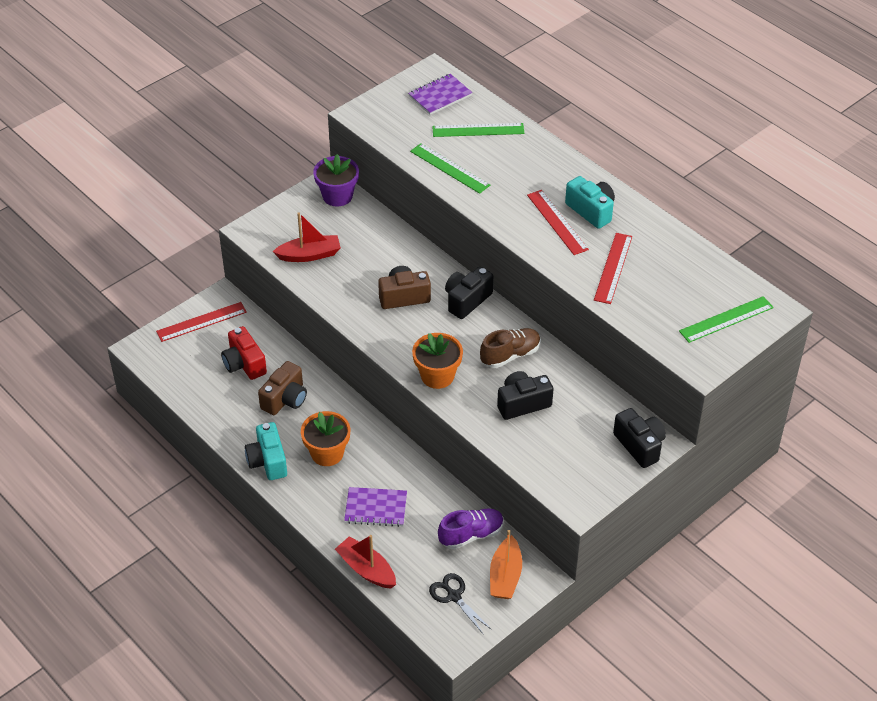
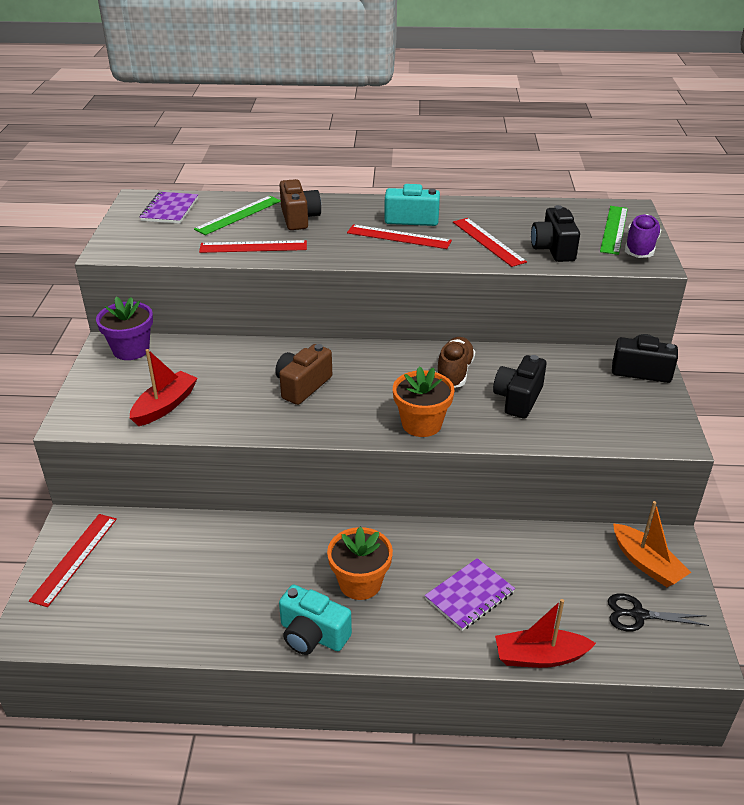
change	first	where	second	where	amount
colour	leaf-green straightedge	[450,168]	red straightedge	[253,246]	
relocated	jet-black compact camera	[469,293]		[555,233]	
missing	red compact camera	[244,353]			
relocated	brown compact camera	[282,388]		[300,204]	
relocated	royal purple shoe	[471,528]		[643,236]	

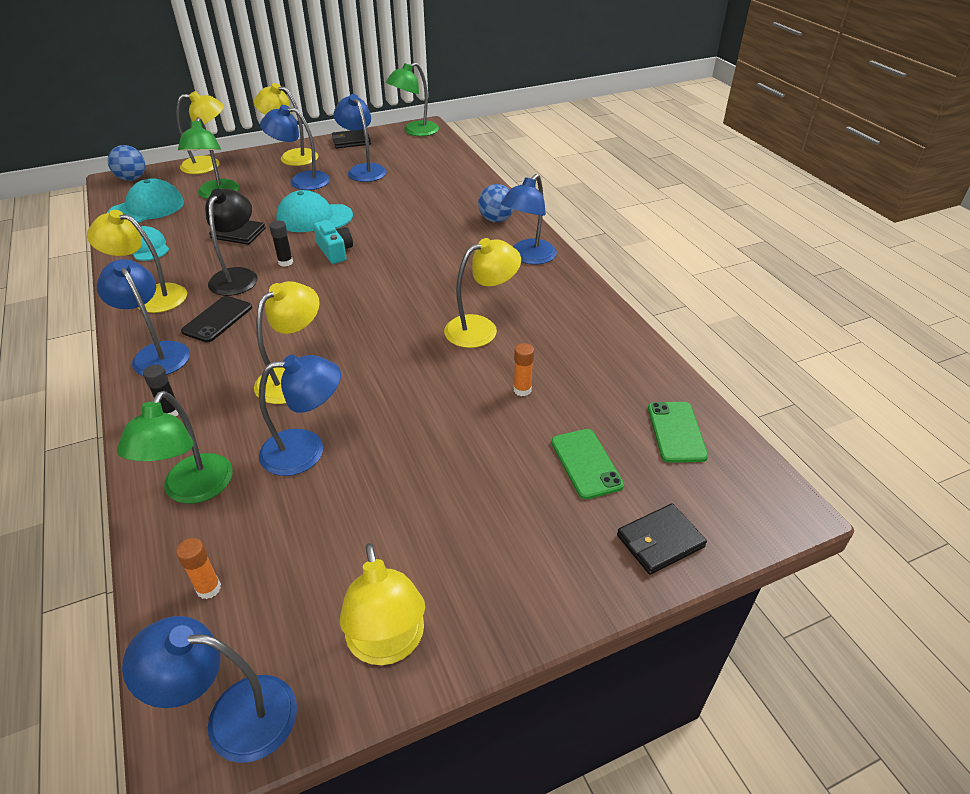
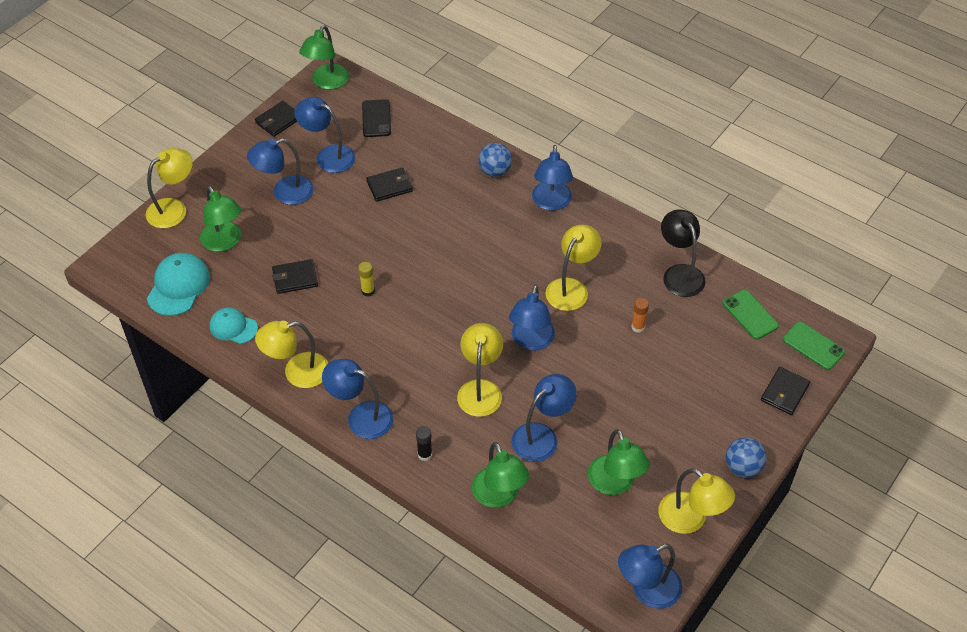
change	first	where	second	where	amount
missing	yellow desk lamp	[286,124]			
relocated	blue play ball	[126,163]		[746,457]	
relocated	jet-black desk lamp	[231,242]		[683,253]	
missing	aqua peaked cap	[314,211]			
missing	aqua compact camera	[333,242]			
colour	jet-black glue	[281,244]	yellow glue	[366,279]	
relocated	jet-black mobile phone	[216,319]		[376,118]	
relocated	leaf-green mobile phone	[587,464]		[814,346]	
missing	bright orange glue	[198,568]			
appeared			jet-black wallet	[389,184]	
appeared			blue desk lamp	[532,317]	
appeared			leaf-green desk lamp	[619,462]	

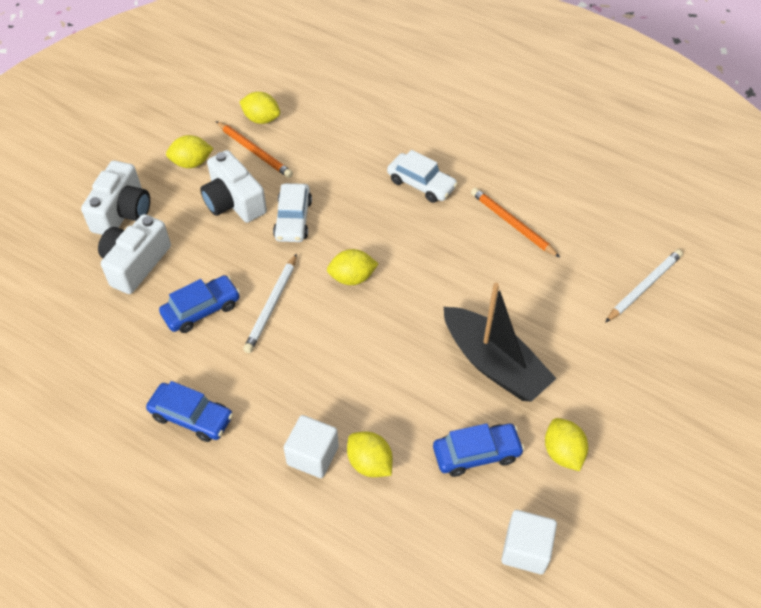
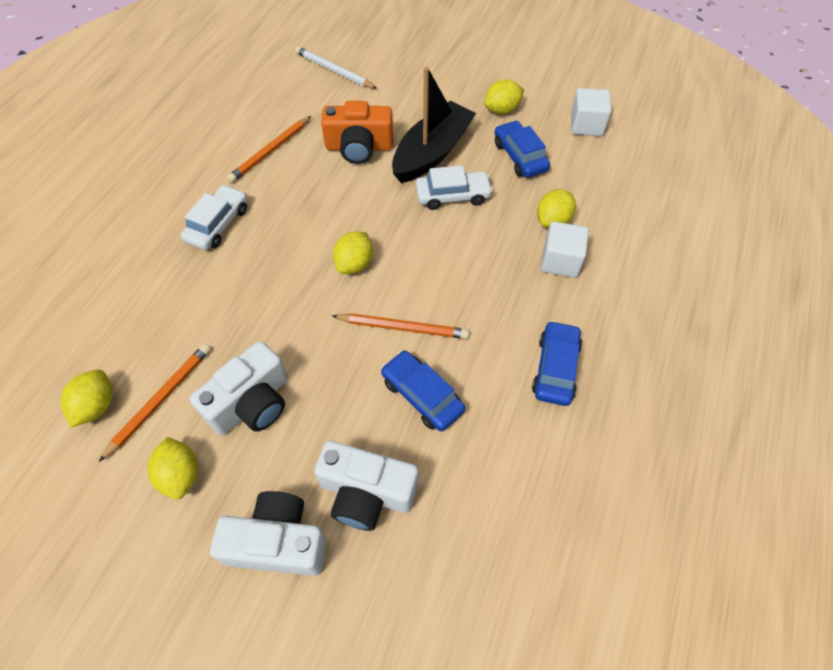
change	first	where	second	where	amount
relocated	white toy car	[292,212]		[454,187]	
spun	yellow citrus fruit	[352,267]		[353,253]	45 degrees clockwise
colour	white lead pencil	[270,303]	bright orange lead pencil	[400,326]	
appeared			bright orange compact camera	[357,132]	

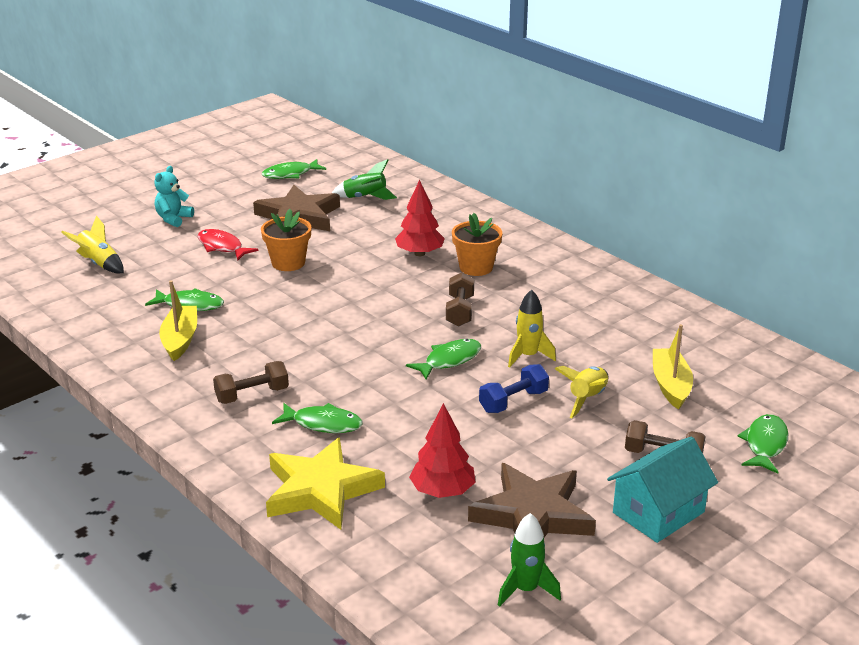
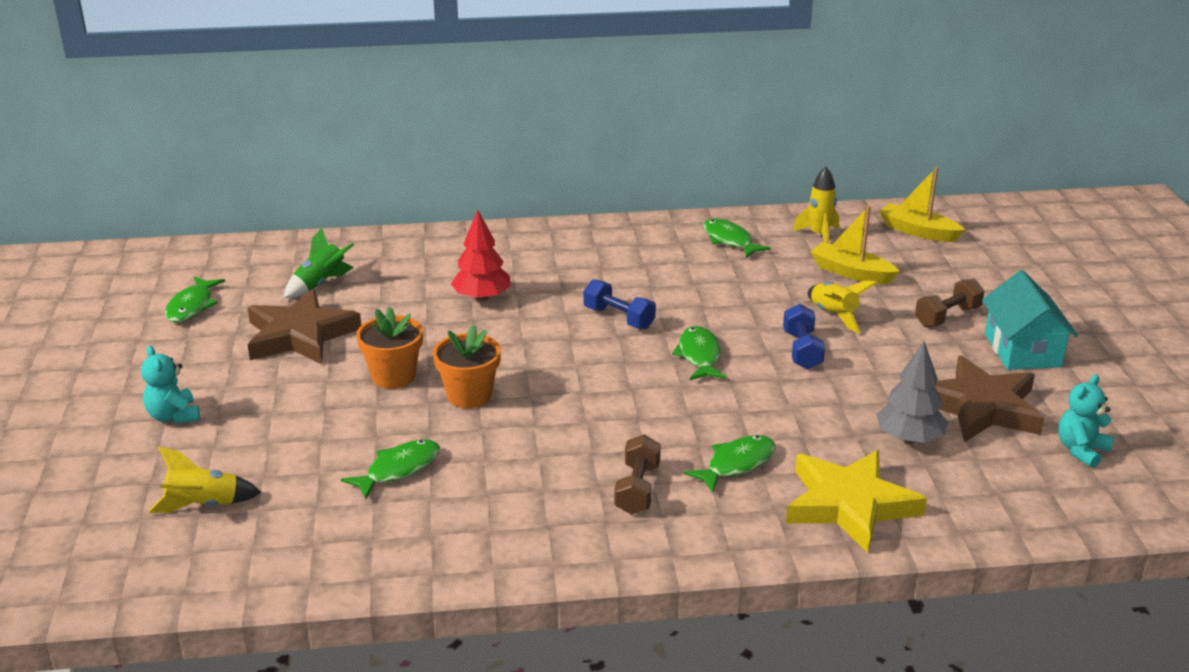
change	first	where	second	where	amount
relocated	bright orange flower pot	[477,244]		[467,367]	
missing	red fish figure	[227,245]			
colour	brown dumbbell	[460,299]	blue dumbbell	[620,304]	
relocated	yellow sailboat	[178,320]		[922,204]	
relocated	yellow rocket	[532,328]		[815,205]	
colour	red tree	[442,450]	grey tree	[912,392]	
relocated	leaf-green fish figure	[763,444]		[737,238]	
exchanged	leaf-green rocket	[529,560]	aqua teddy bear	[1086,421]	

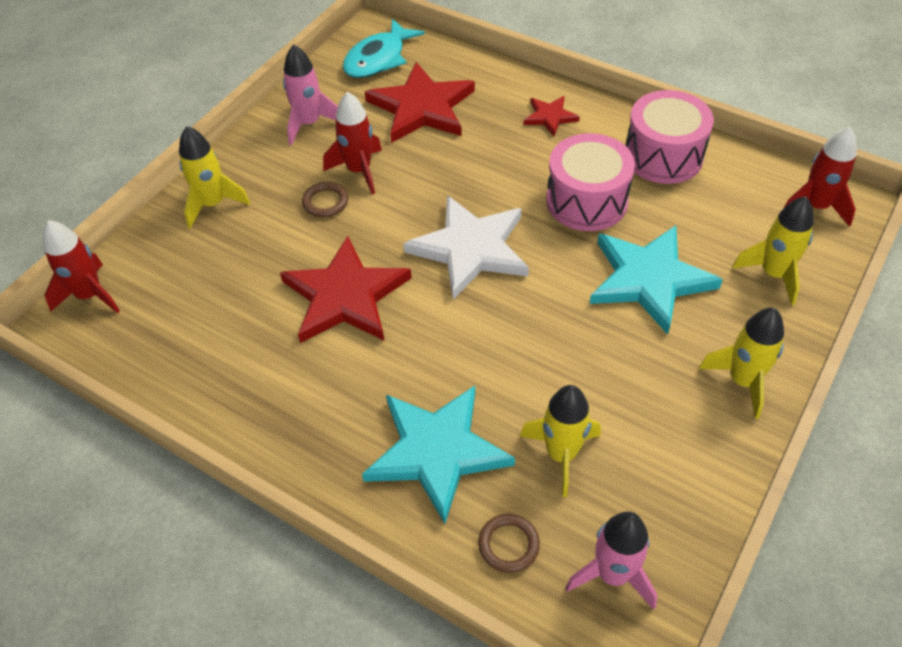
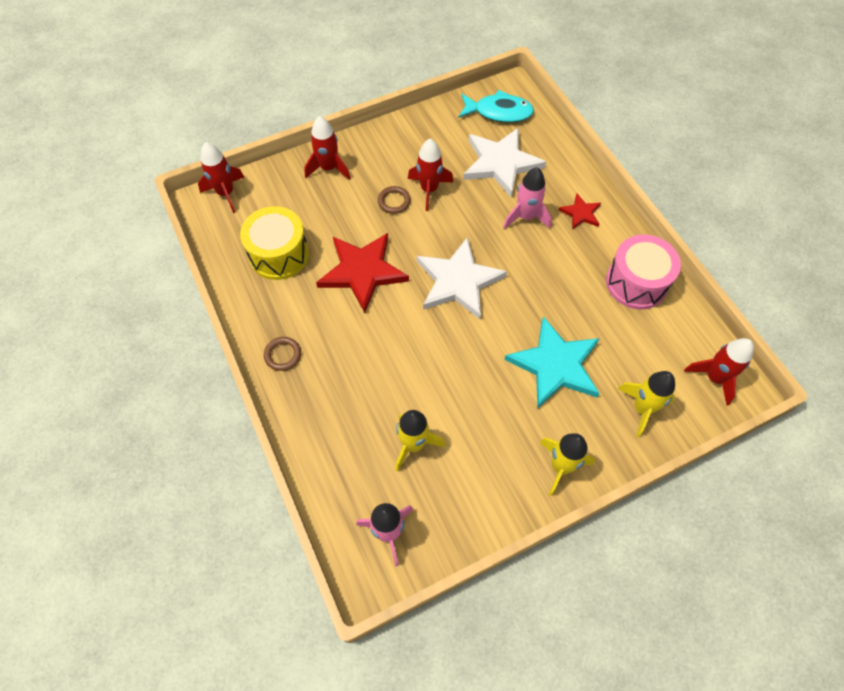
change	first	where	second	where	amount
spun	aqua fish figure	[384,48]		[496,106]	150 degrees counterclockwise
relocated	rose-pink rocket	[310,95]		[527,198]	
colour	red star shape	[420,102]	white star shape	[504,162]	
colour	yellow rocket	[214,177]	red rocket	[327,148]	
missing	rose-pink snare drum	[590,182]			
missing	aqua star shape	[438,455]			
relocated	brown ring	[509,543]		[282,354]	
appeared			yellow snare drum	[274,243]	

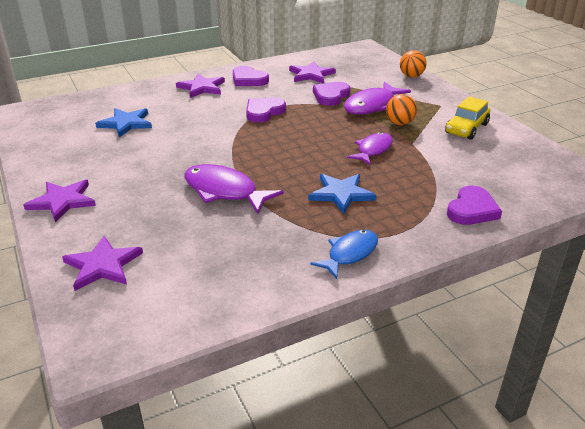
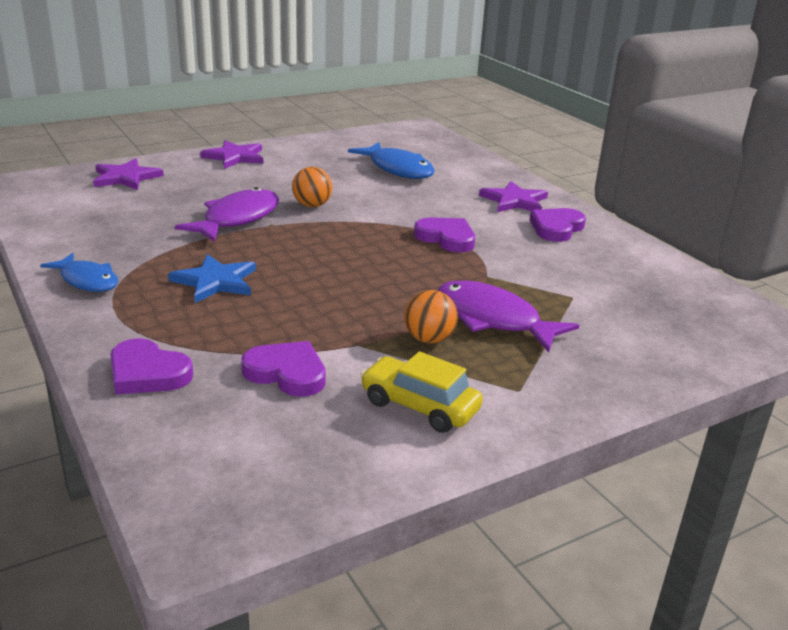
change	first	where	second	where	amount
relocated	bright orange play ball	[413,63]		[312,187]	
missing	royal purple star shape	[312,72]			
relocated	royal purple heart	[331,94]		[283,369]	
exchanged	blue star shape	[123,122]	blue fish figure	[391,160]	
missing	royal purple fish figure	[370,148]			

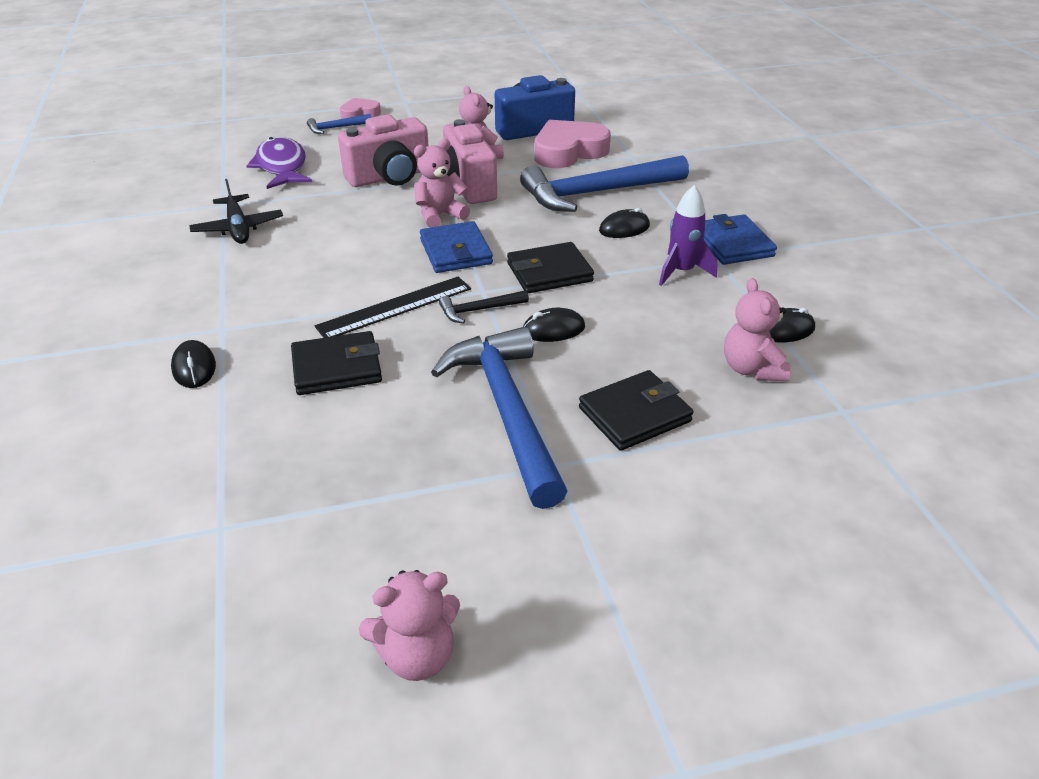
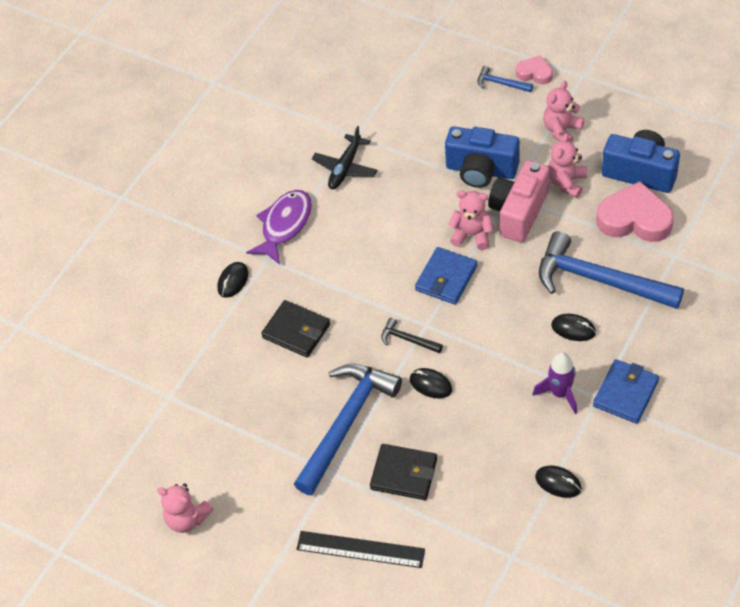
change	first	where	second	where	amount
colour	rose-pink compact camera	[383,150]	blue compact camera	[482,157]	
relocated	royal purple fish figure	[279,163]		[279,227]	
missing	jet-black wallet	[550,267]			
relocated	jet-black straightedge	[393,307]		[360,549]	
relocated	rose-pink teddy bear	[757,329]		[563,112]	

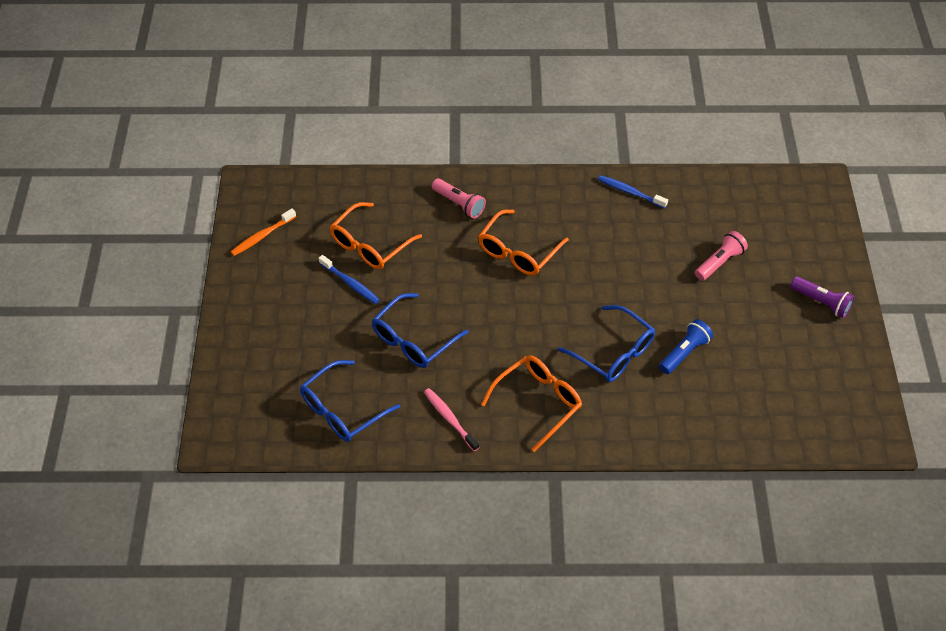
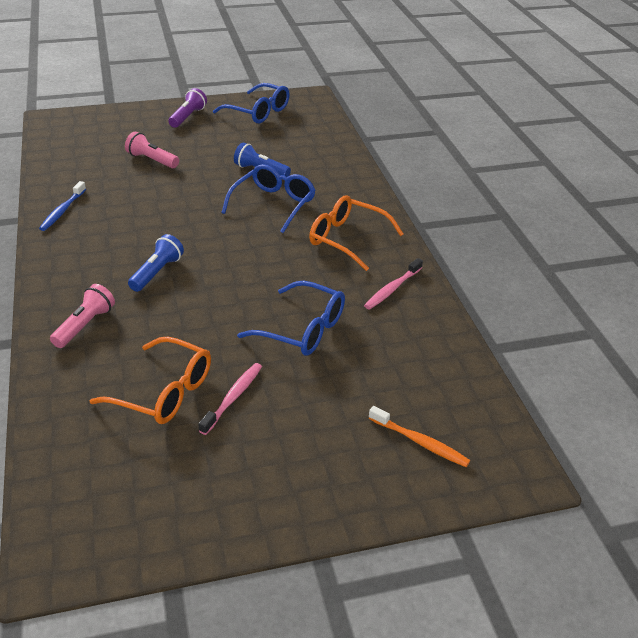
change	first	where	second	where	amount
relocated	bright orange toothbrush	[263,232]		[419,436]	
exchanged	bright orange glasses	[523,242]	blue flashlight	[156,263]	
colour	blue toothbrush	[349,279]	rose-pink toothbrush	[230,399]	
relocated	blue glasses	[350,401]		[251,103]	

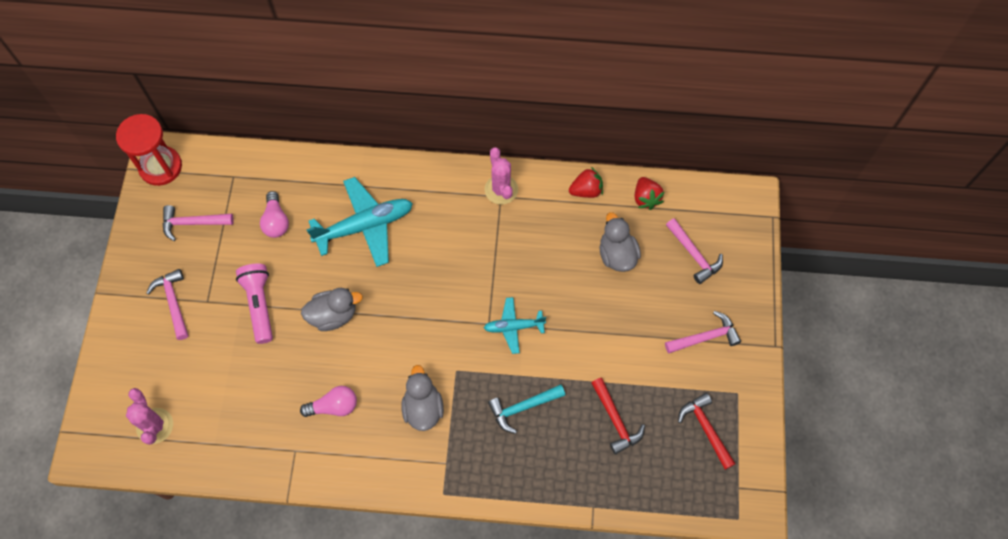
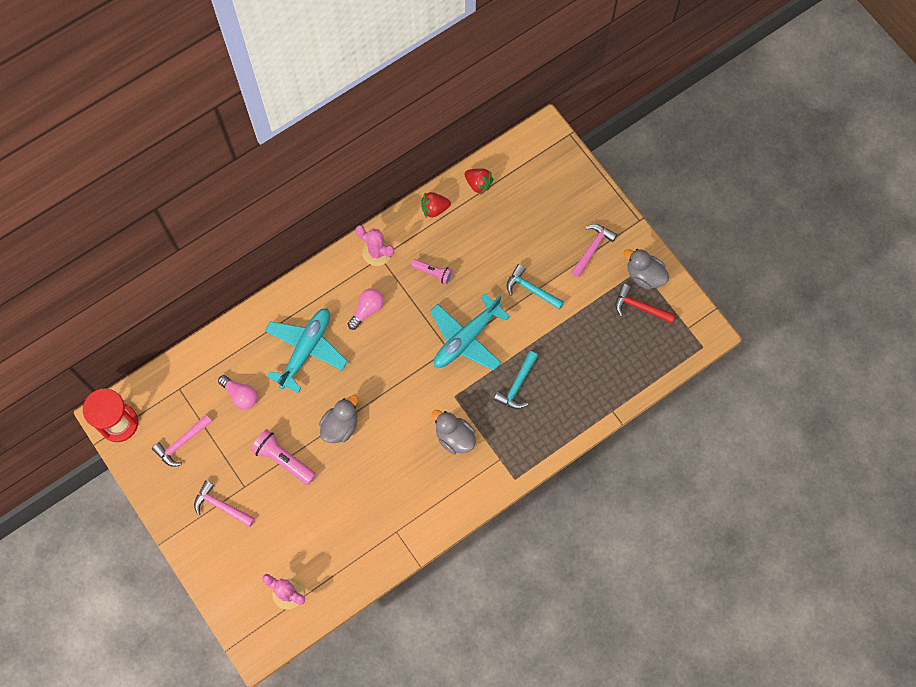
change	first	where	second	where	amount
spun	red strawberry	[586,182]		[436,205]	135 degrees counterclockwise
relocated	grey rubber duck	[620,242]		[646,269]	
missing	rose-pink hammer	[694,251]			
size	aqua plane	[515,325]		[470,332]	x1.78
missing	red hammer	[618,416]			
relocated	rose-pink bulb	[328,401]		[366,309]	
appeared			rose-pink flashlight	[432,271]	
appeared			aqua hammer	[535,287]	

